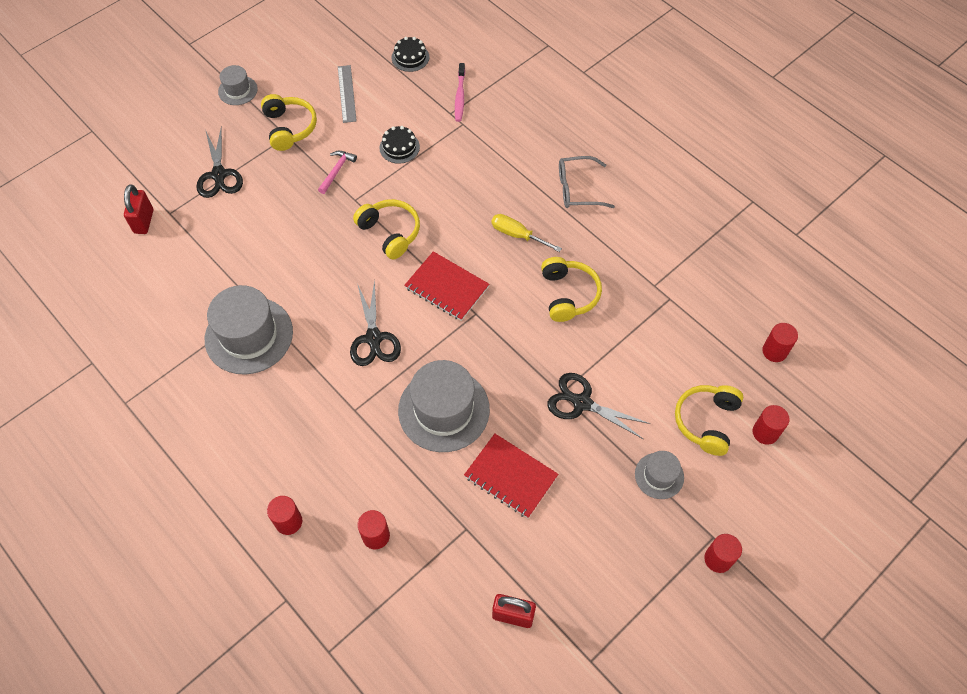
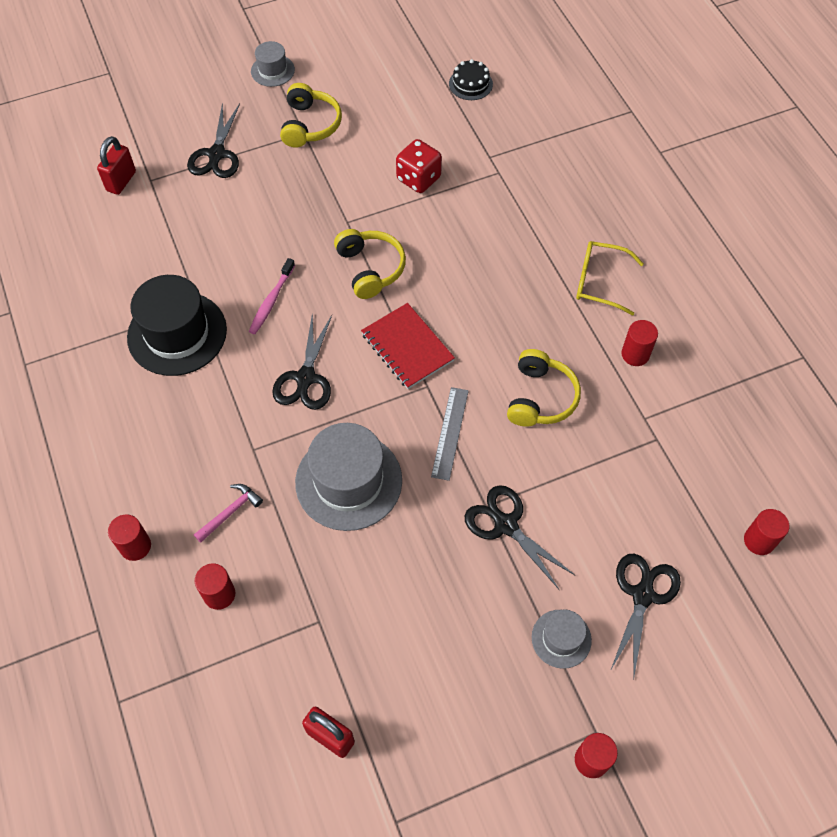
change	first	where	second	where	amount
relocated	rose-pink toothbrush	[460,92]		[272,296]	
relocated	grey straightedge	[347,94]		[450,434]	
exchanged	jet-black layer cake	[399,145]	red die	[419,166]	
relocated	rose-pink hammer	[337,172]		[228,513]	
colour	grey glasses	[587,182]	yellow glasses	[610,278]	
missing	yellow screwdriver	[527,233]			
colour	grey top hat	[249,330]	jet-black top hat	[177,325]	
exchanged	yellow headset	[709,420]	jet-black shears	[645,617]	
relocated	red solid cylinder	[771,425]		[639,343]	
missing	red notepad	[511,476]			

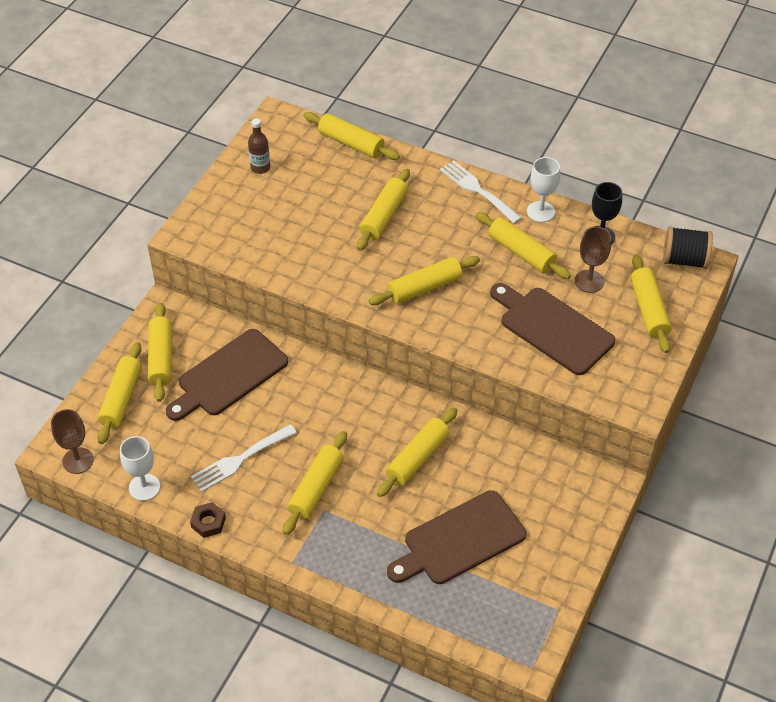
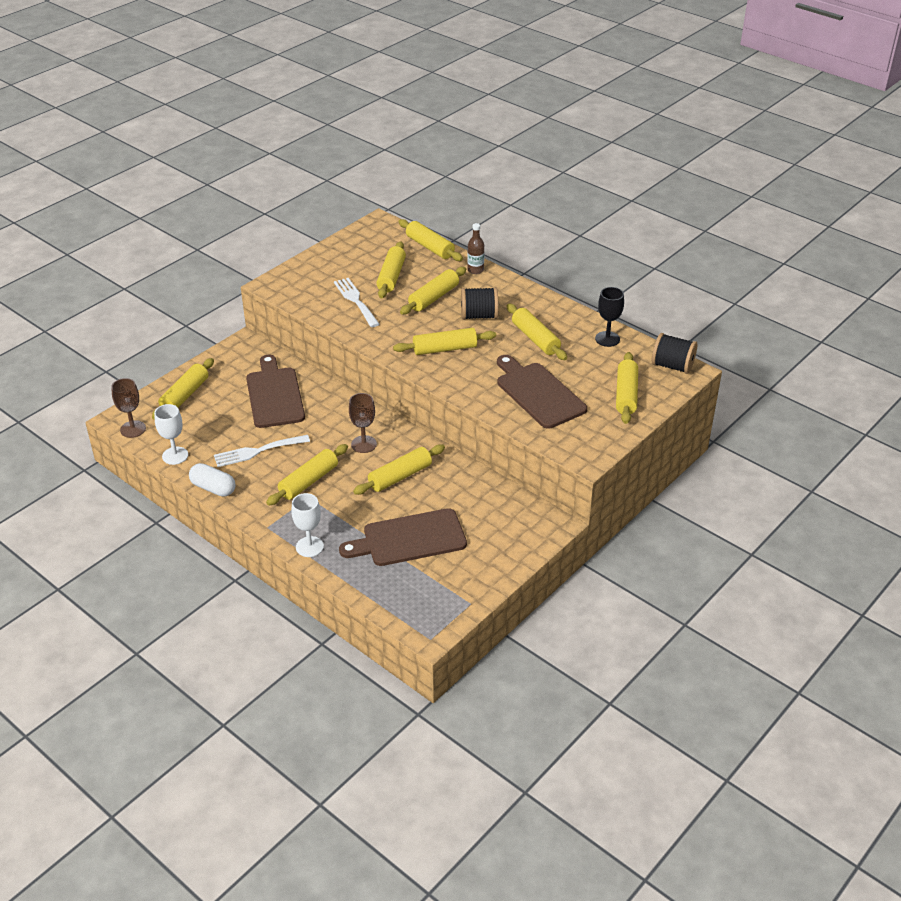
change	first	where	second	where	amount
relocated	brown flask	[259,146]		[475,248]	
relocated	white goblet	[543,189]		[307,525]	
relocated	white fork	[481,192]		[357,302]	
relocated	brown goblet	[593,260]		[363,423]	
relocated	yellow pastry roller	[160,352]		[391,269]	
spun	brown chopping board	[227,375]		[275,391]	105 degrees clockwise
exchanged	brown hex nut	[208,520]	white capsule	[212,480]	
appeared			jet-black spool	[479,303]	

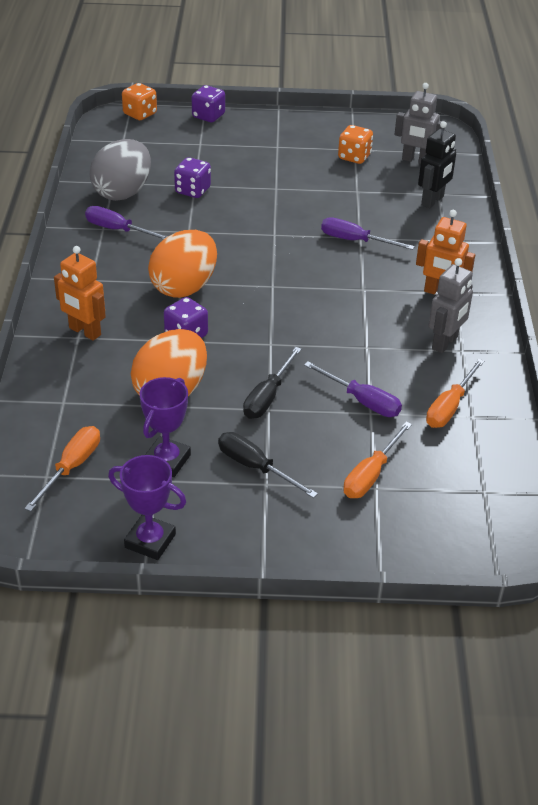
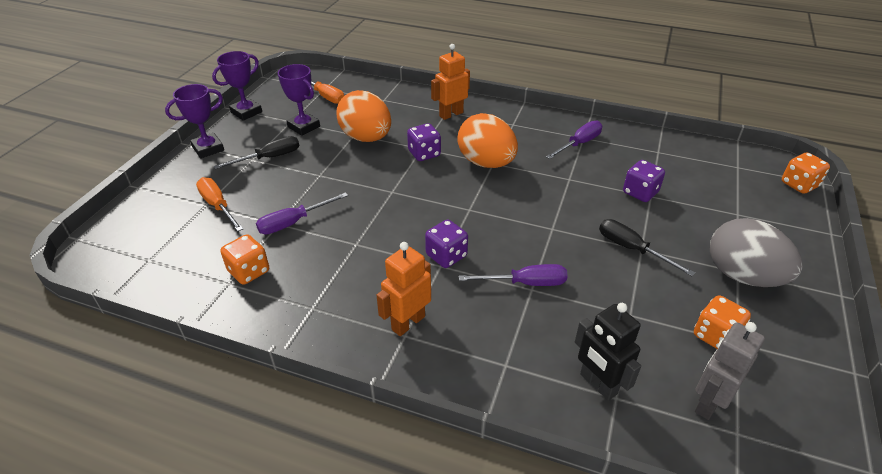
change	first	where	second	where	amount
relocated	royal purple die	[208,103]		[446,244]	
relocated	grey egg shape	[120,170]		[756,252]	
spun	royal purple screwdriver	[368,233]		[513,275]	45 degrees clockwise
missing	grey toy robot	[450,305]			
relocated	jet-black screwdriver	[272,383]		[647,247]	
exchanged	bright orange screwdriver	[455,393]	bright orange die	[245,259]	
appeared			royal purple award cup	[194,121]	

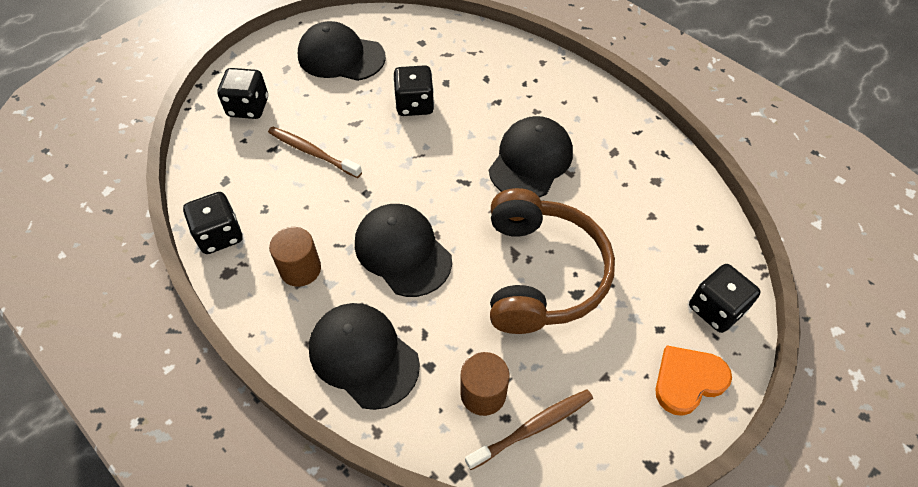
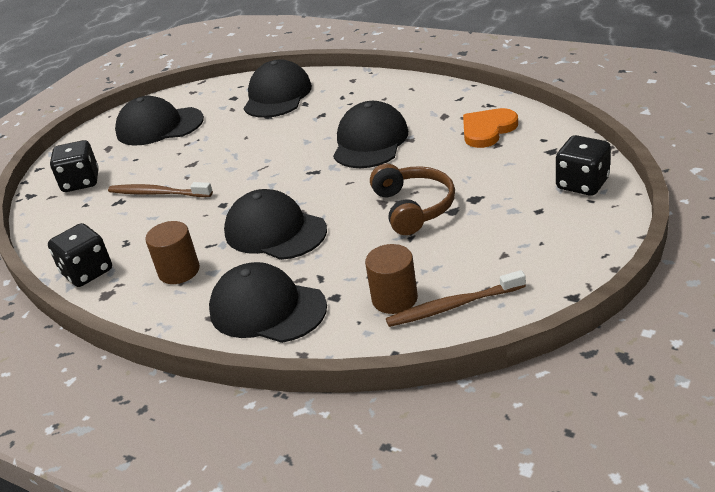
change	first	where	second	where	amount
missing	jet-black die	[413,90]			
size	brown headset	[552,261]		[412,199]	x0.64
relocated	bright orange heart	[693,381]		[490,128]	
spun	brown toothbrush	[529,429]		[456,298]	150 degrees counterclockwise
appeared			jet-black peaked cap	[278,89]	

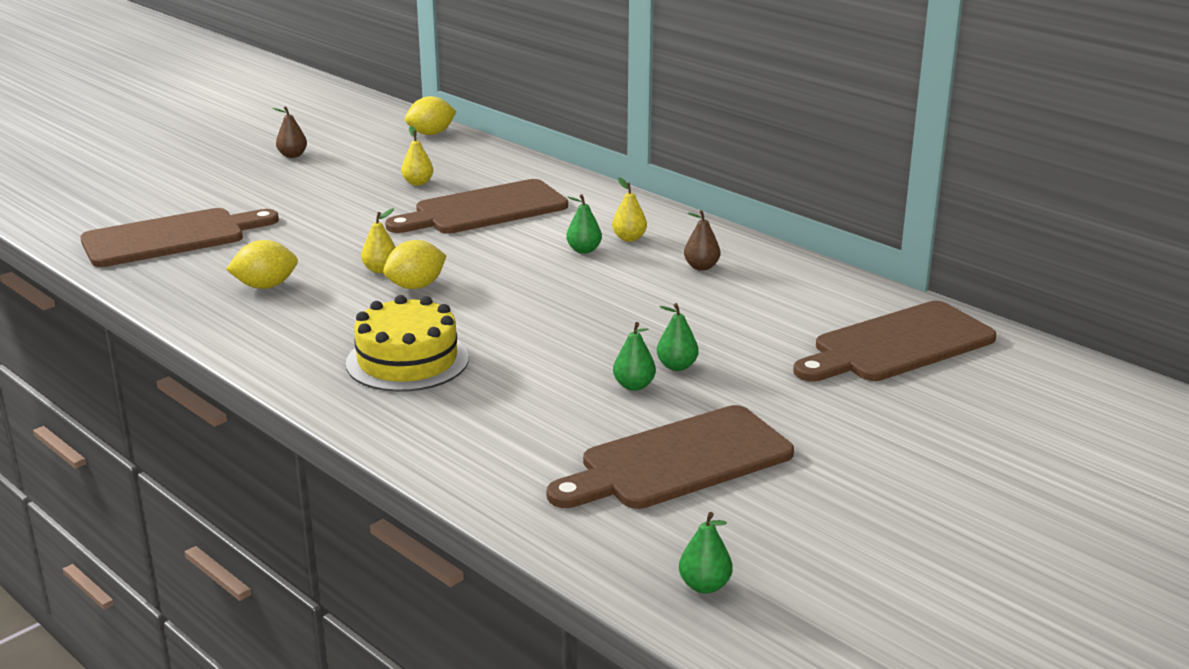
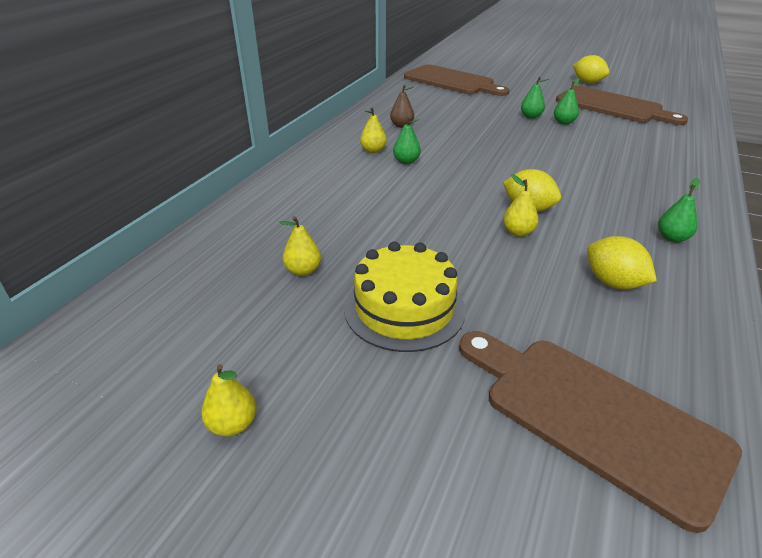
change	first	where	second	where	amount
relocated	yellow citrus fruit	[431,115]		[591,69]	
colour	brown toy pear	[289,132]	yellow toy pear	[229,400]	
missing	brown chopping board	[476,206]			
relocated	yellow layer cake	[407,343]		[405,297]	
relocated	leaf-green toy pear	[706,553]		[679,210]	

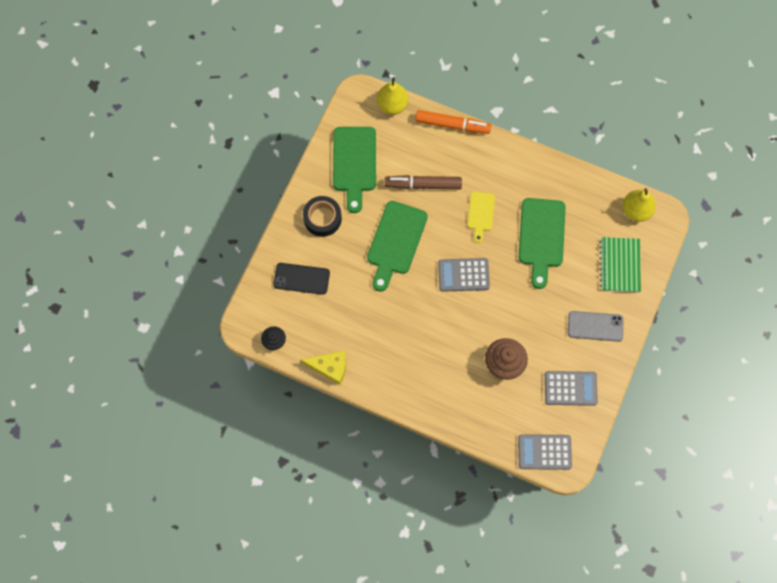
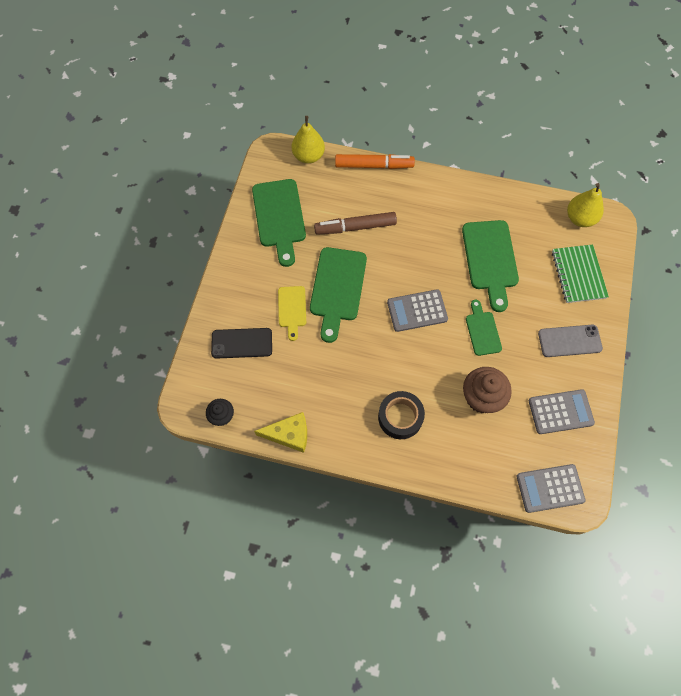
change	first	where	second	where	amount
relocated	yellow chopping board	[481,217]		[292,313]	
relocated	jet-black tape	[322,216]		[401,415]	
appeared			leaf-green chopping board	[484,328]	

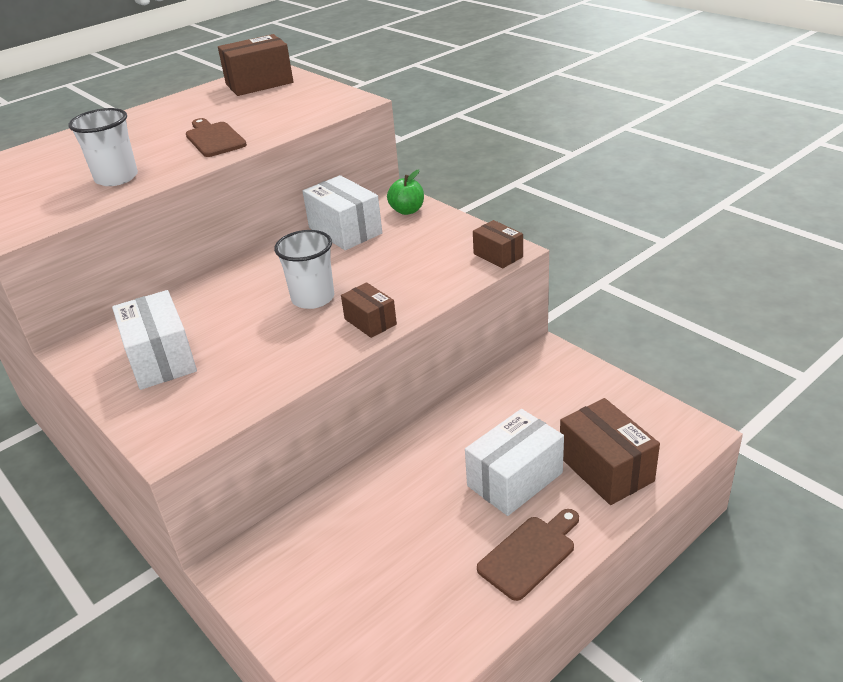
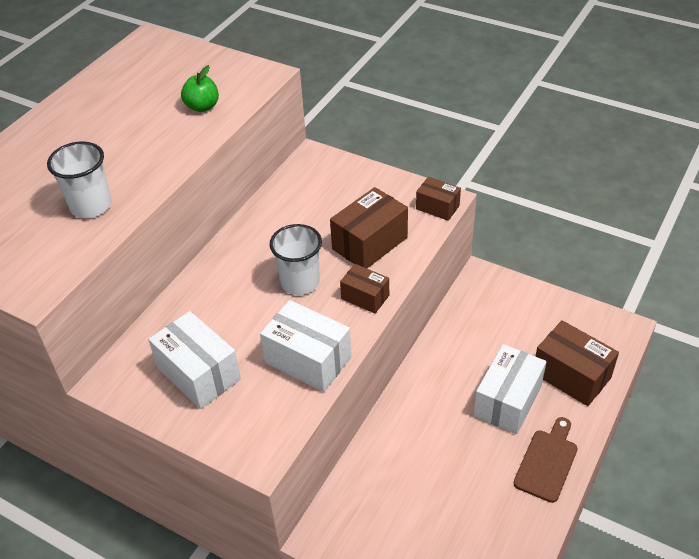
change	first	where	second	where	amount
relocated	brown package	[255,65]		[369,227]	
missing	brown chopping board	[216,137]			
relocated	leaf-green apple fruit	[405,192]		[200,88]	
relocated	white package	[342,212]		[305,346]	

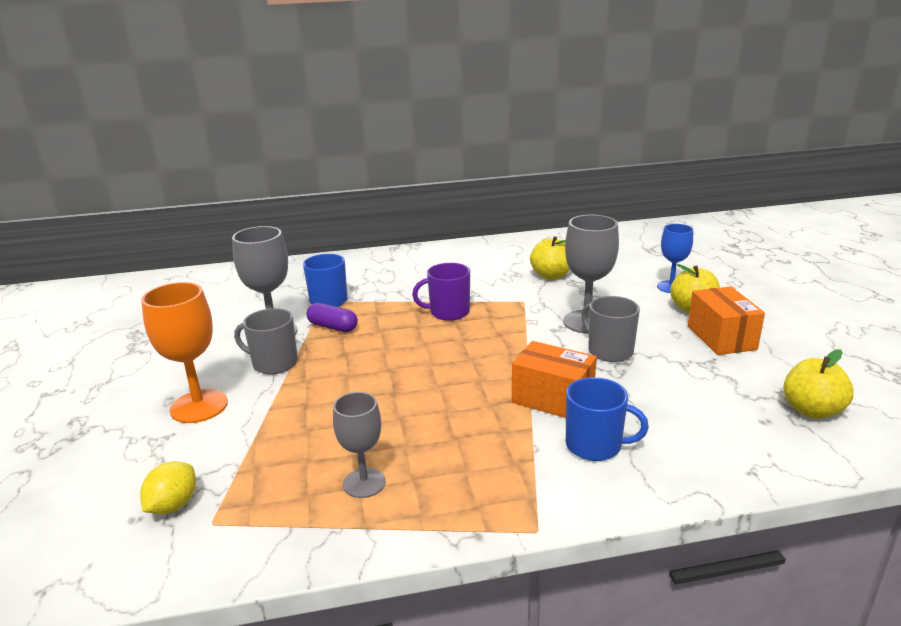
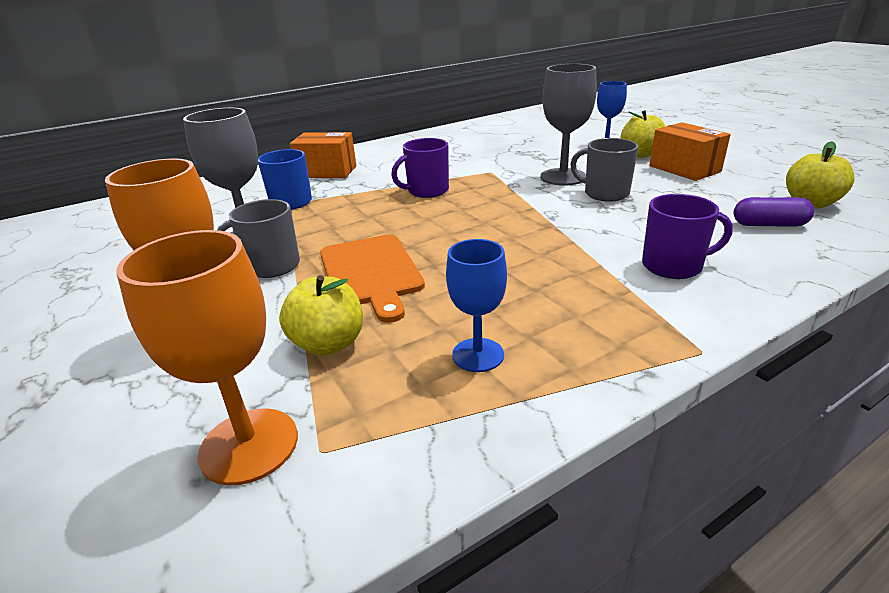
change	first	where	second	where	amount
relocated	yellow apple fruit	[550,257]		[321,315]	
relocated	royal purple capsule	[332,317]		[774,212]	
relocated	bright orange package	[554,379]		[323,155]	
colour	blue coffee mug	[607,419]	royal purple coffee mug	[687,236]	
colour	grey goblet	[359,445]	blue goblet	[476,305]	
exchanged	yellow citrus fruit	[168,487]	bright orange goblet	[207,358]	
appeared			bright orange chopping board	[372,278]	

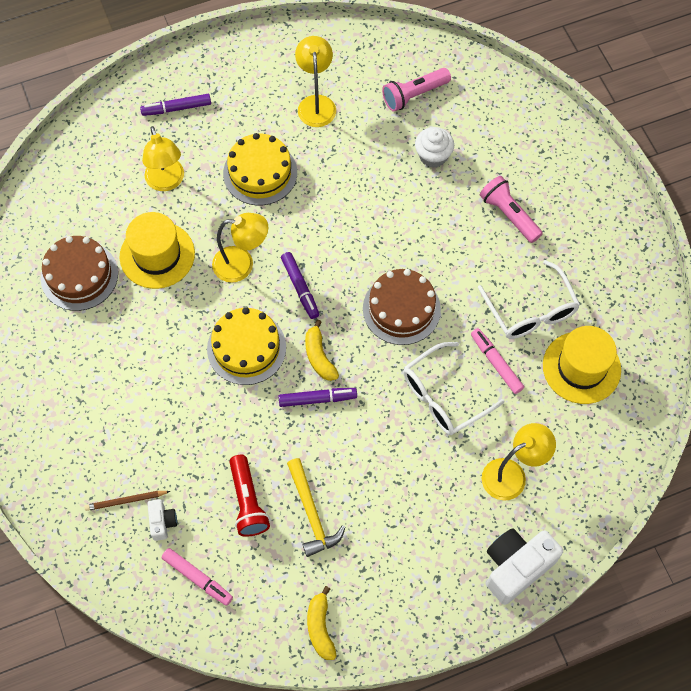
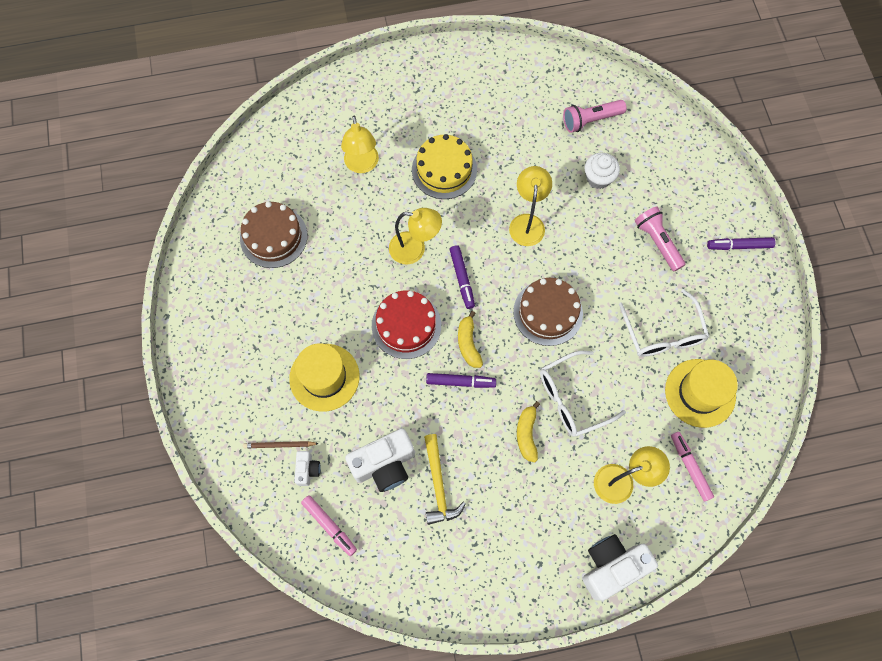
change	first	where	second	where	amount
relocated	yellow desk lamp	[315,81]		[530,206]	
relocated	royal purple marker	[175,105]		[741,243]	
relocated	yellow top hat	[157,250]		[324,377]	
colour	yellow layer cake	[246,346]	red layer cake	[406,324]	
relocated	rose-pink marker	[497,361]		[692,467]	
exchanged	red flashlight	[249,496]	white compact camera	[380,460]	
relocated	yellow banana	[321,623]		[528,431]	

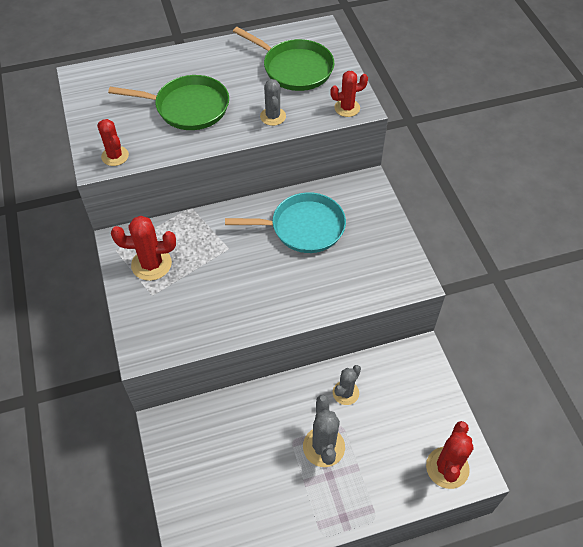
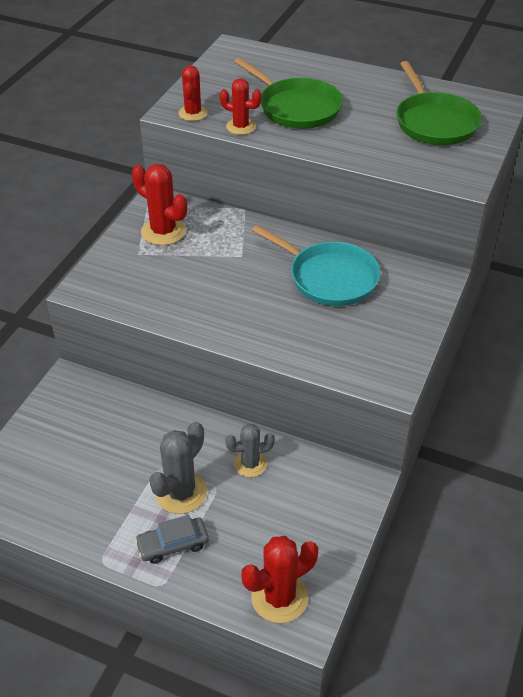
change	first	where	second	where	amount
relocated	red cactus	[349,94]		[241,106]	
missing	grey cactus	[273,102]			
appeared			grey toy car	[172,539]	

